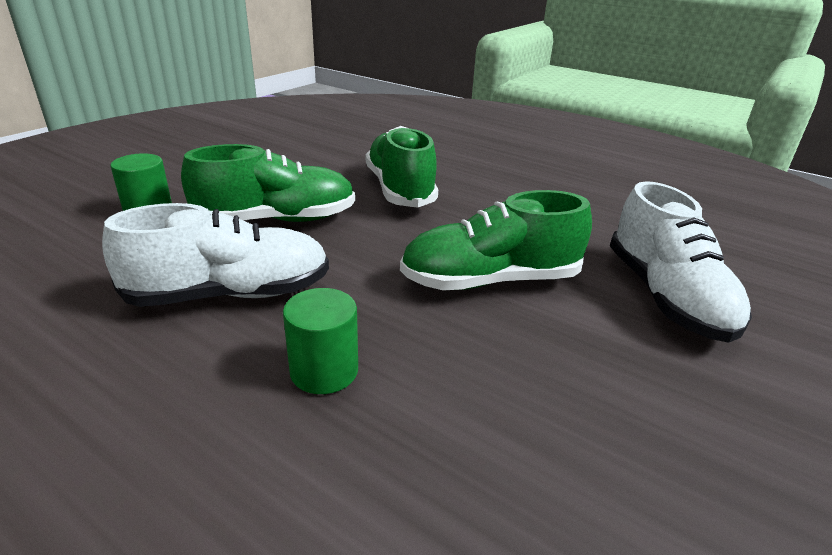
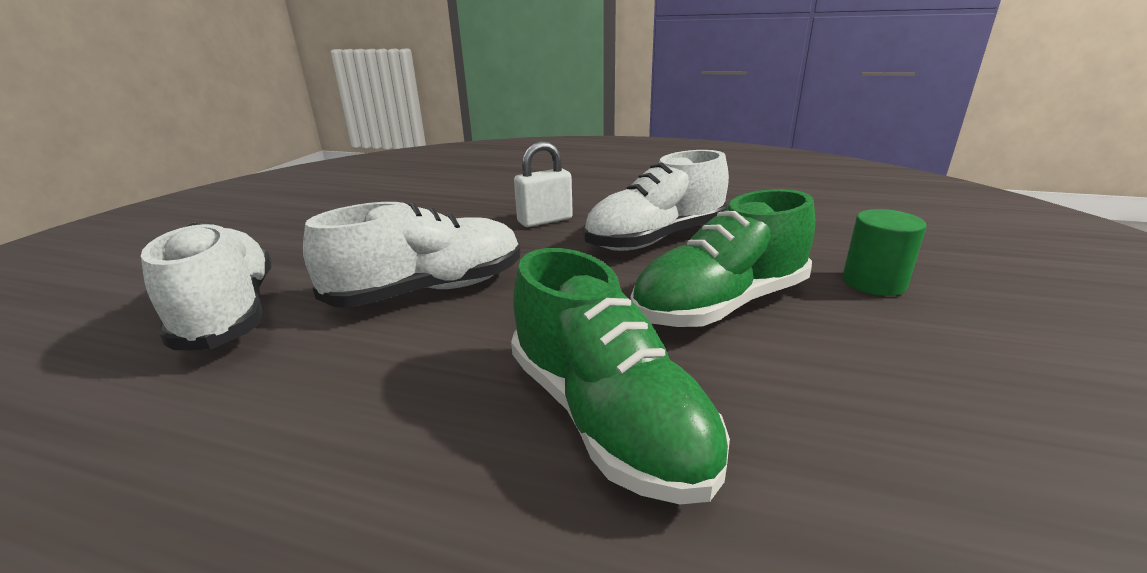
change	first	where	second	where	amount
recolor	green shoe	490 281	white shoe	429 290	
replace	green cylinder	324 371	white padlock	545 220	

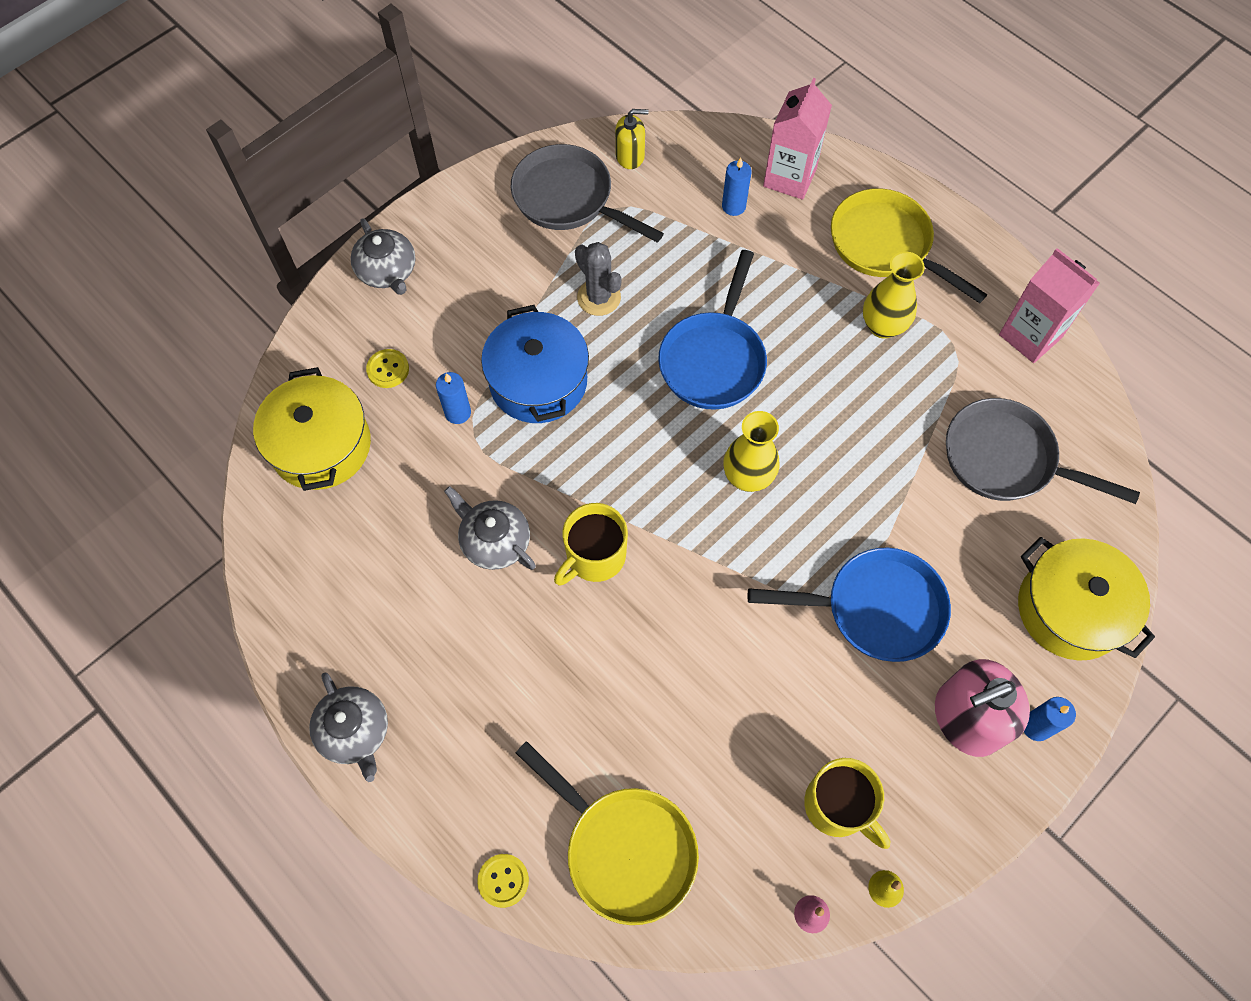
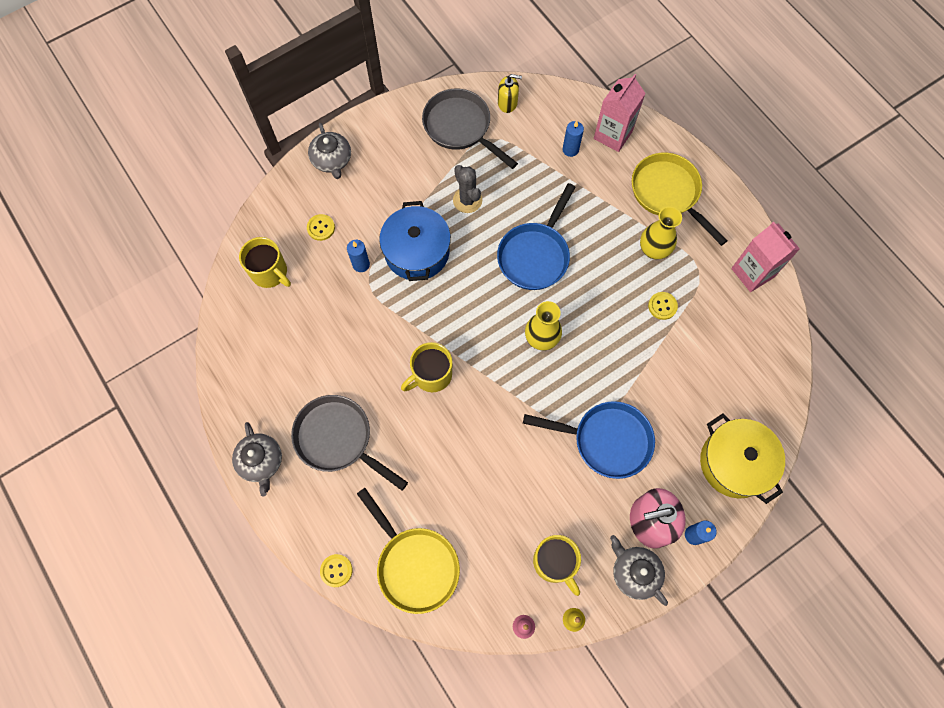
change	first	where	second	where	amount
replace	yellow pot	321 445	yellow mug	270 272	
move	grey pan	1006 459		338 439	
move	grey teapot	494 541		634 572	
insert			yellow button	662 306	

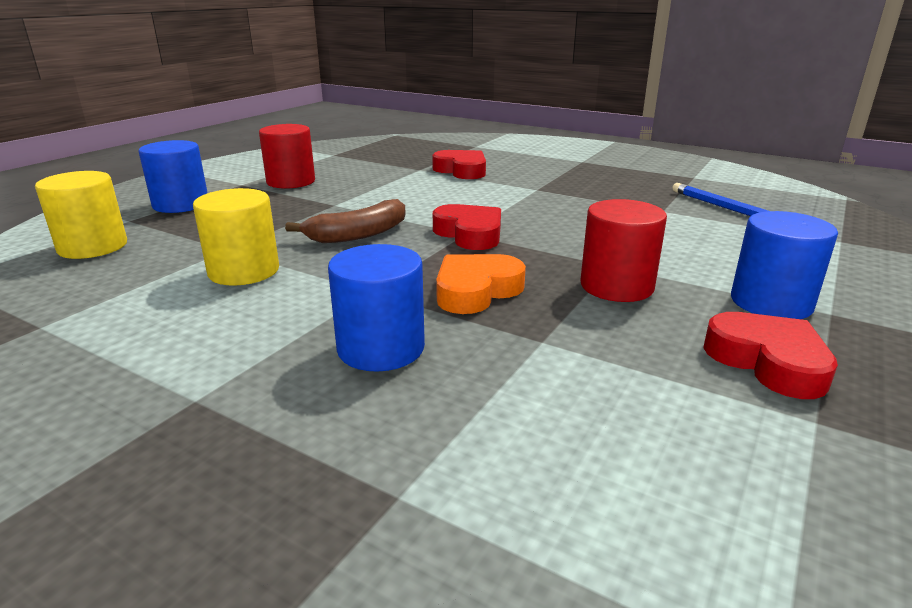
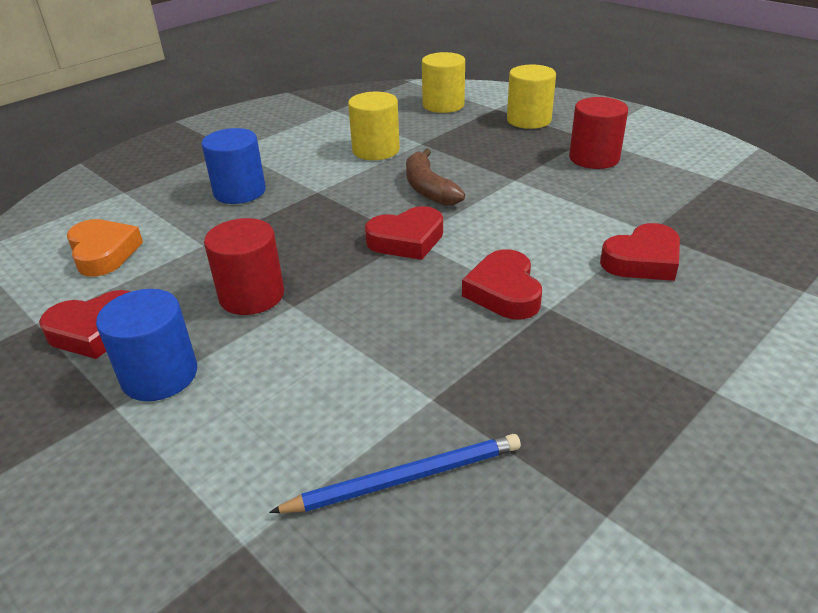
change	first	where	second	where	amount
recolor	blue cylinder	181 204	yellow cylinder	529 120	
move	orange heart	476 291		104 253	
insert			red heart	504 292	

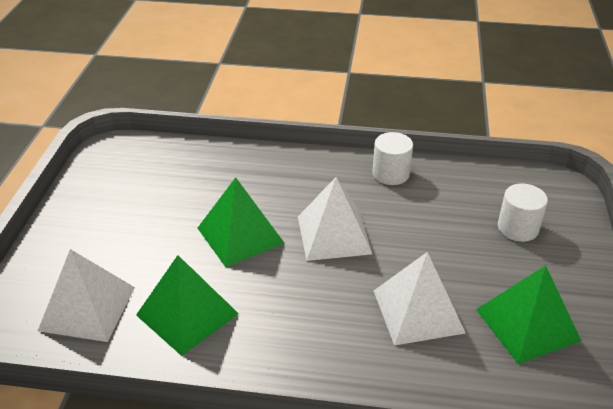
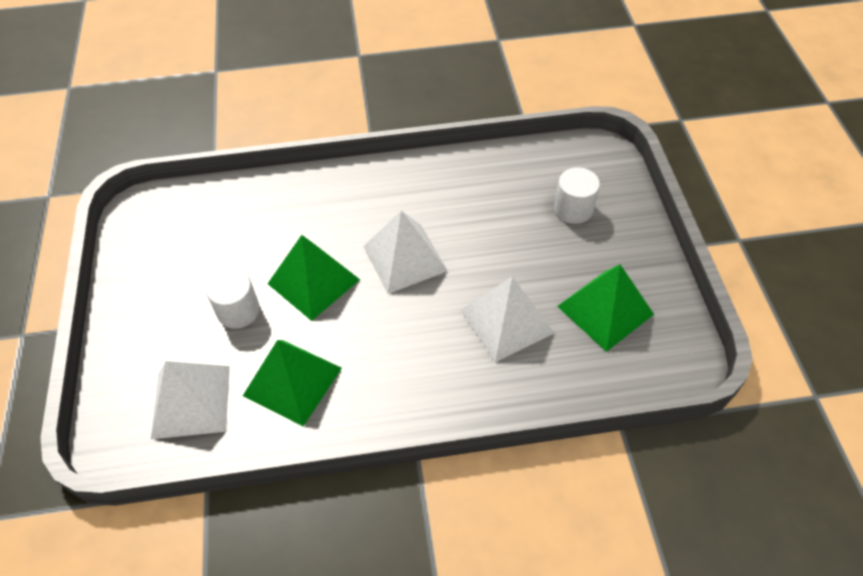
change	first	where	second	where	amount
move	white cylinder	390 174		238 311	

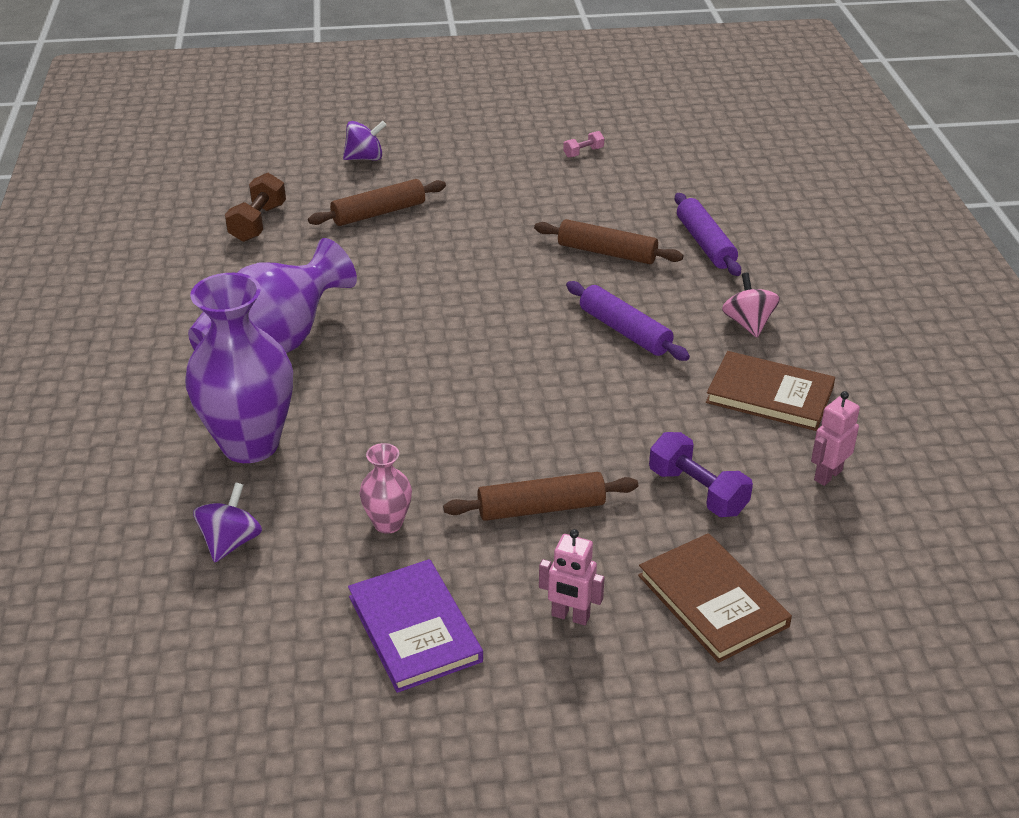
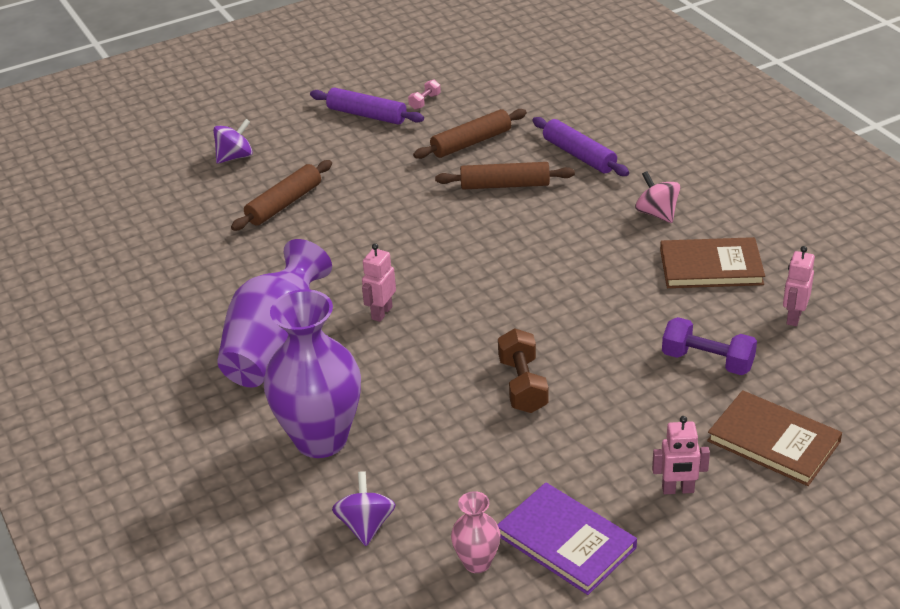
change	first	where	second	where	amount
move	brown dumbbell	258 223		523 385	
move	purple rolling pin	625 331		367 115	
move	pink vase	388 523		477 562	
move	brown rolling pin	541 508		471 143	
insert			pink robot	381 313	

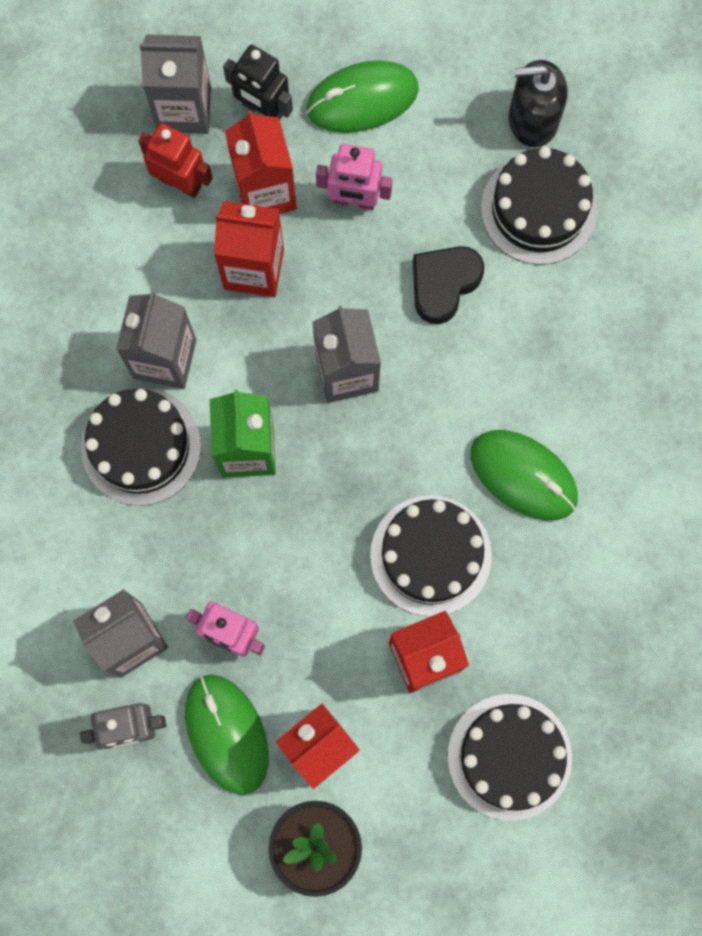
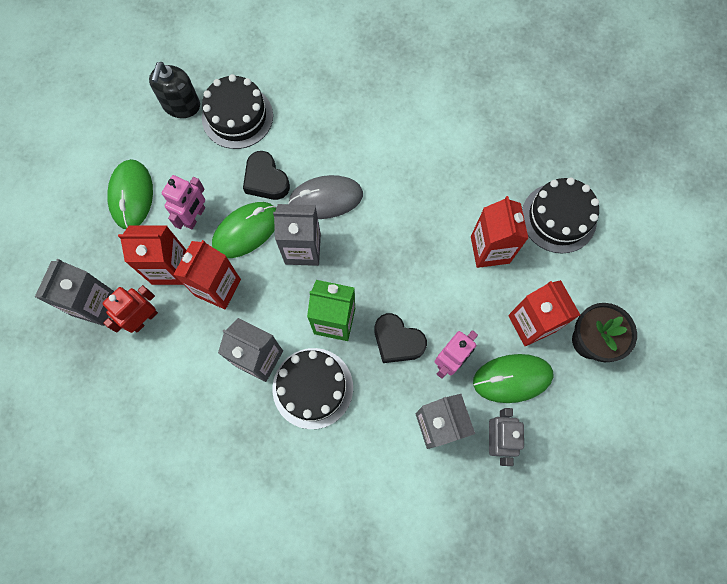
change	first	where	second	where	amount
delete	black robot	262 110			
move	green mouse	523 475		246 231	
delete	black cake	431 555			
insert			grey mouse	326 199	
insert			black heart	397 341	

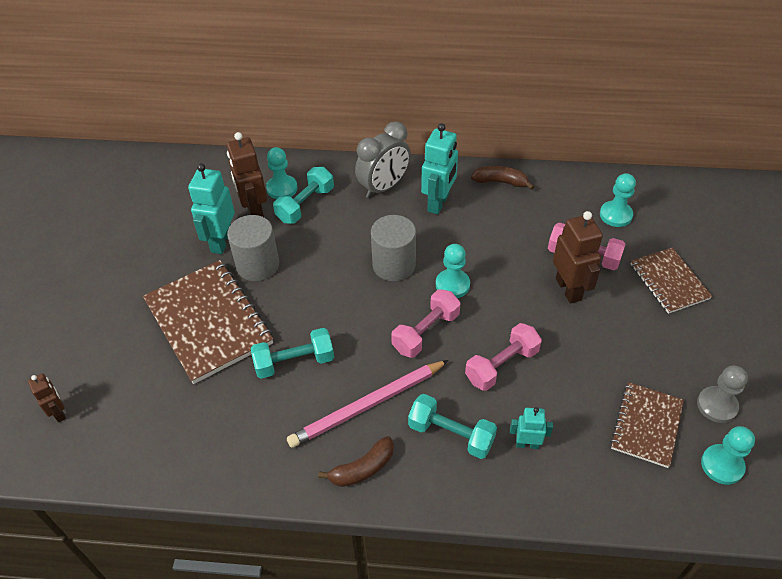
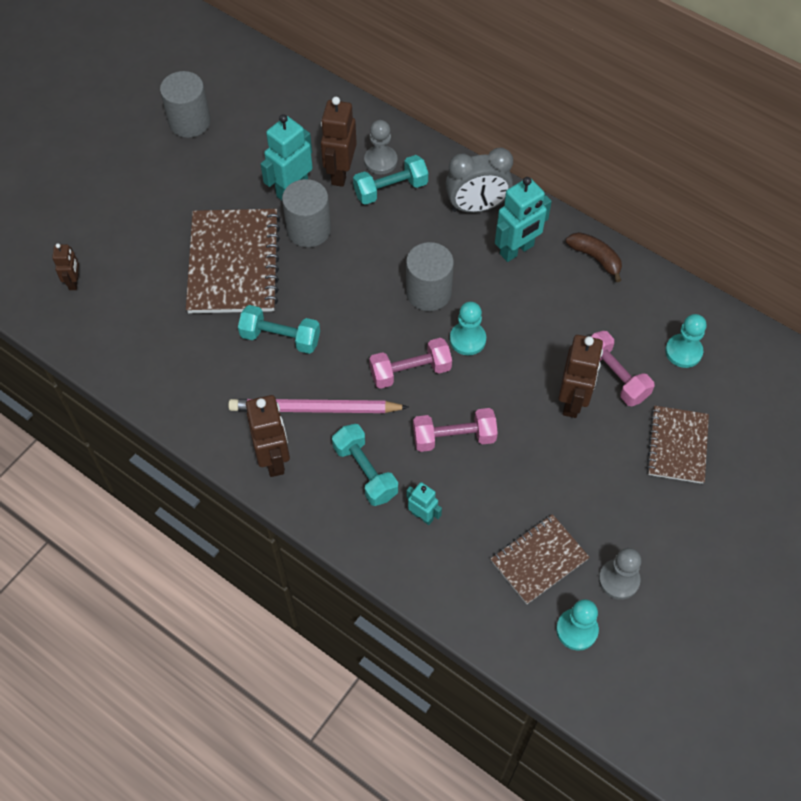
change	first	where	second	where	amount
recolor	turquoise pawn	282 188	grey pawn	380 161	
replace	brown banana	362 468	brown robot	274 459	
insert			grey cylinder	189 122	

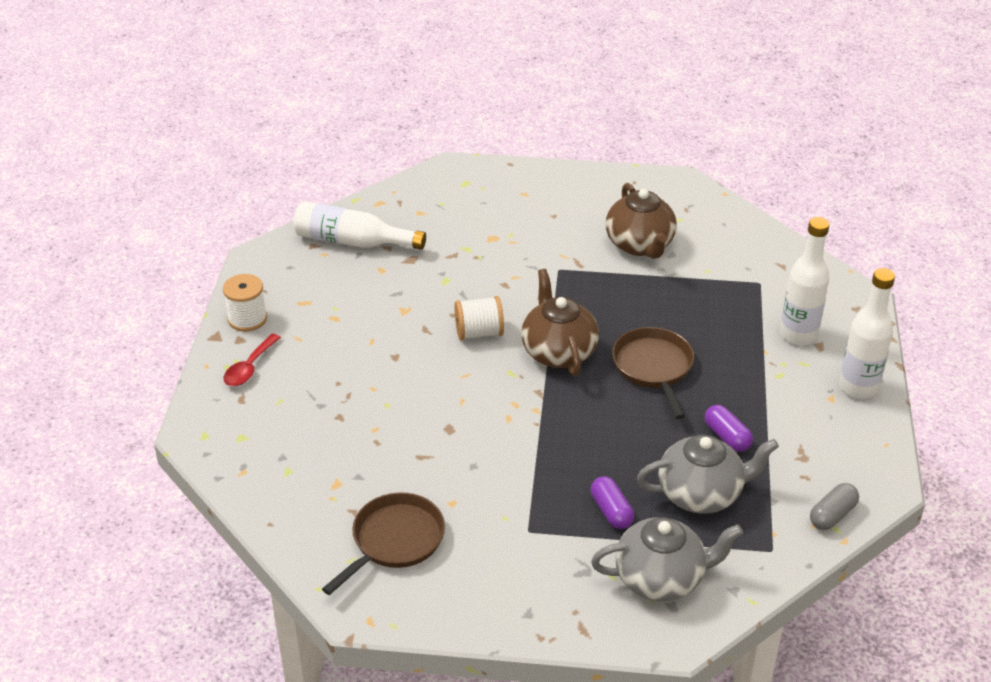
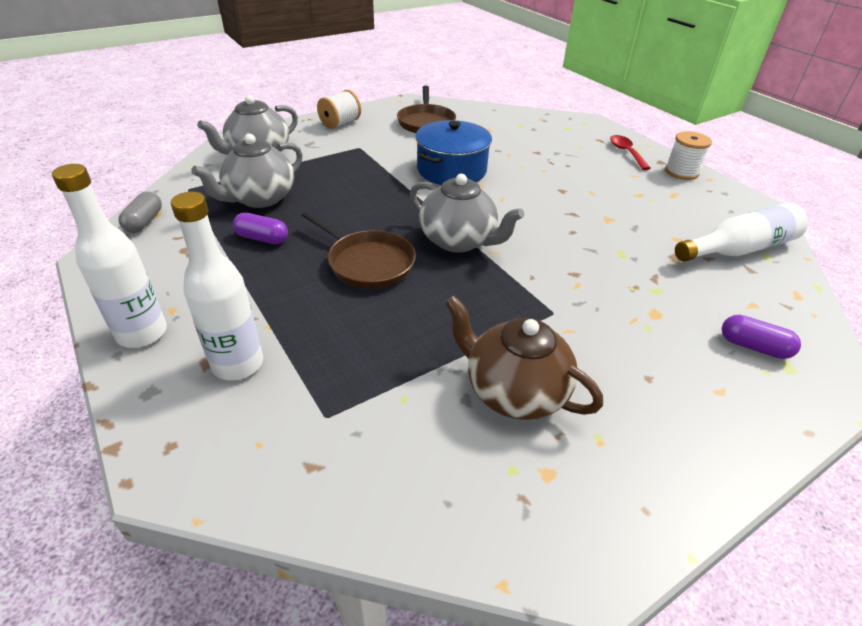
change	first	where	second	where	amount
recolor	brown teapot	558 352	grey teapot	459 241	
move	white spool	479 333		340 123	
move	purple capsule	611 511		753 347	
insert			blue pot	451 170	

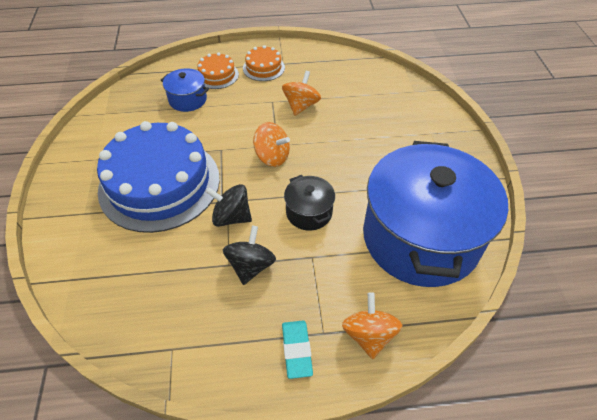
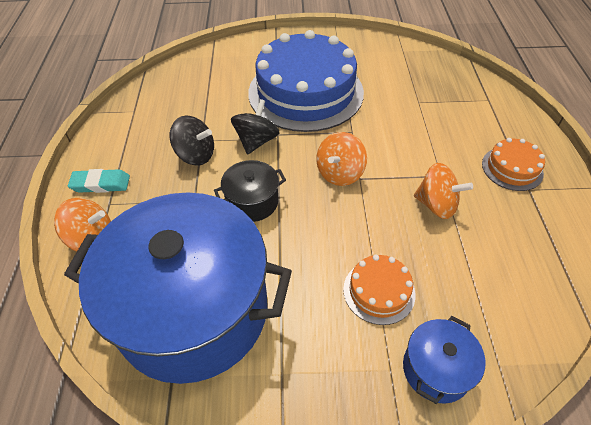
change	first	where	second	where	amount
move	orange cake	217 75		379 291	
move	blue pot	188 100		436 369	

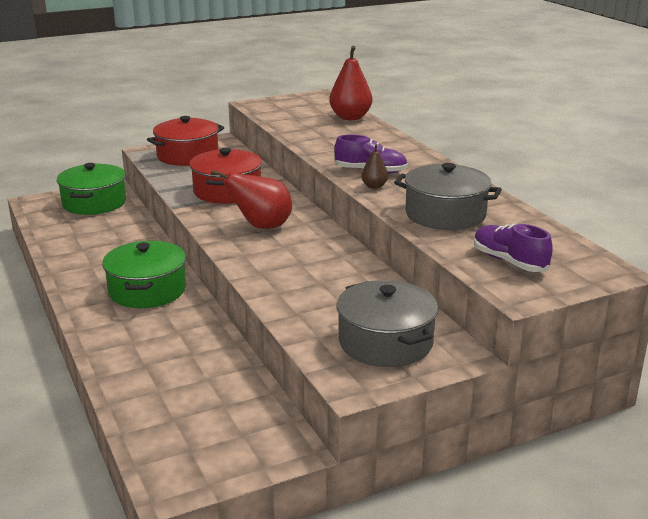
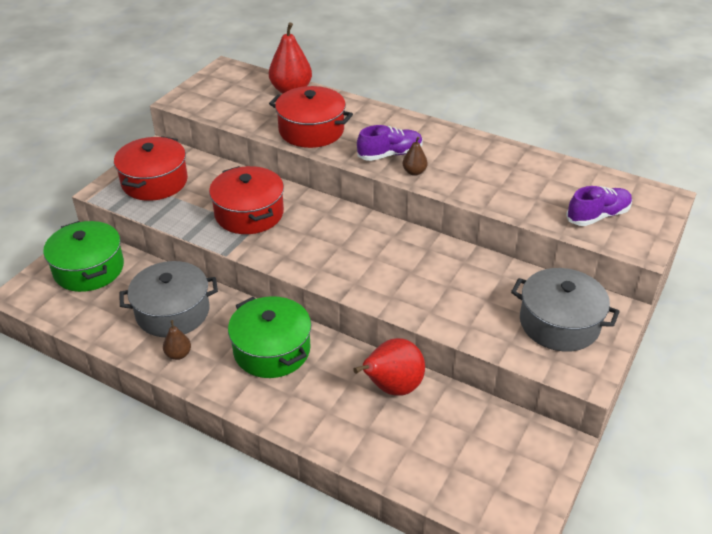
change	first	where	second	where	amount
move	grey pot	445 214		173 312	
move	red pear	261 226		392 387	
rotate	purple shoe	509 262		597 216	135 degrees clockwise
insert			red pot	311 130	
insert			brown pear	178 354	

